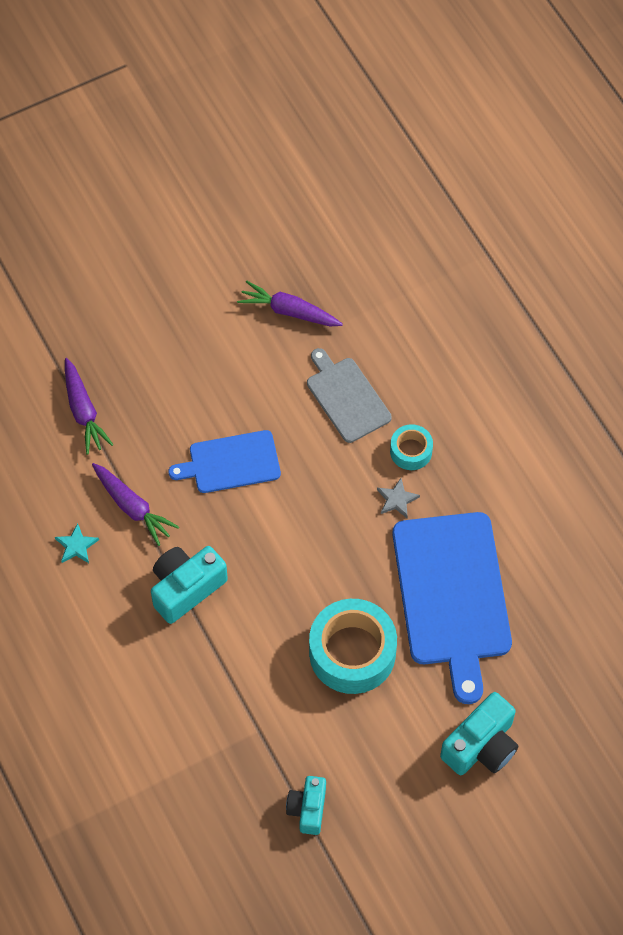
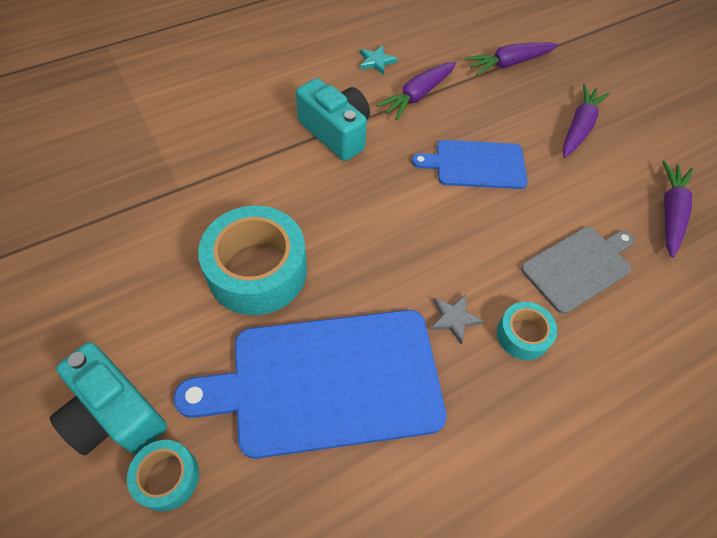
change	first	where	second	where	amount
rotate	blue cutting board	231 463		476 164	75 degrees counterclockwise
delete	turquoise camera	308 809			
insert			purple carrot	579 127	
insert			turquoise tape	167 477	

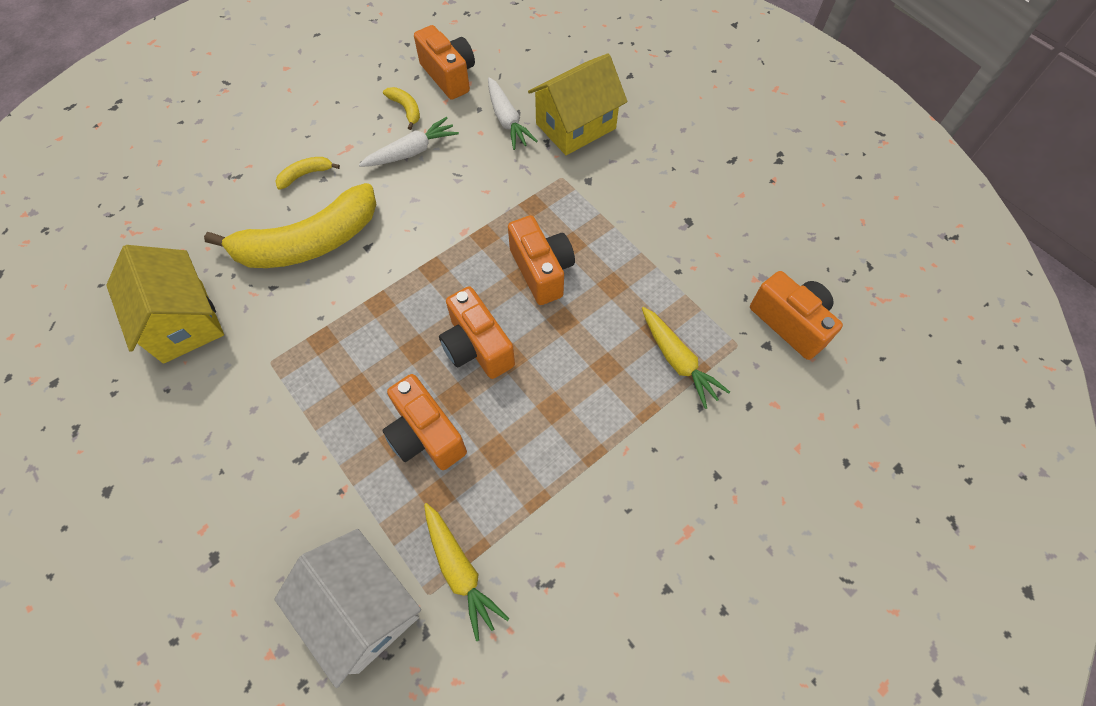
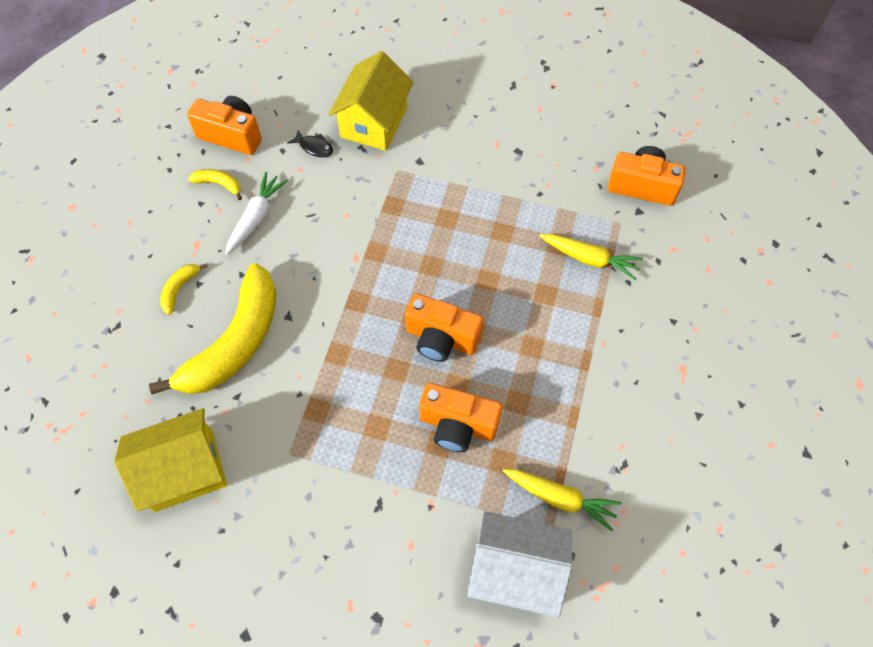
change	first	where	second	where	amount
replace	white carrot	507 120	black fish	314 147	
delete	orange camera	542 270			
rotate	yellow house	183 321		184 471	45 degrees counterclockwise

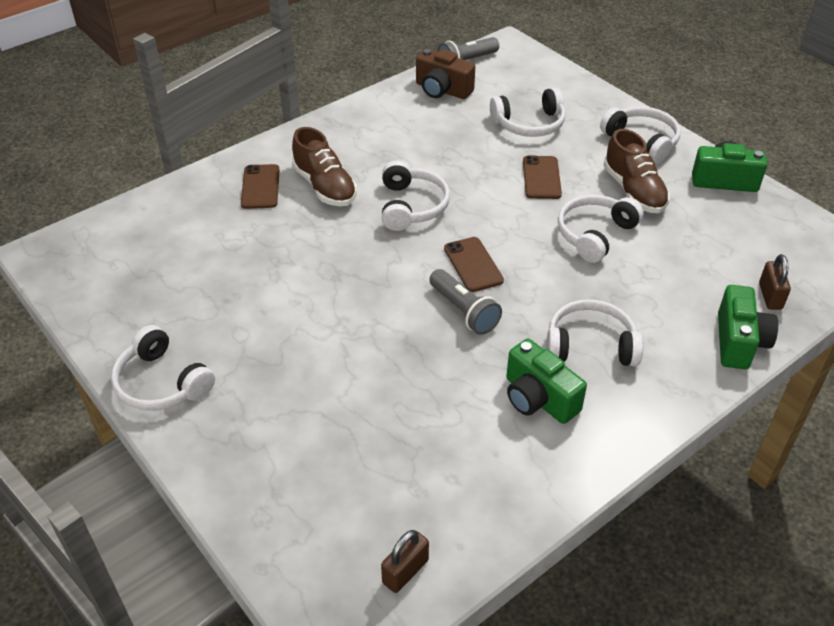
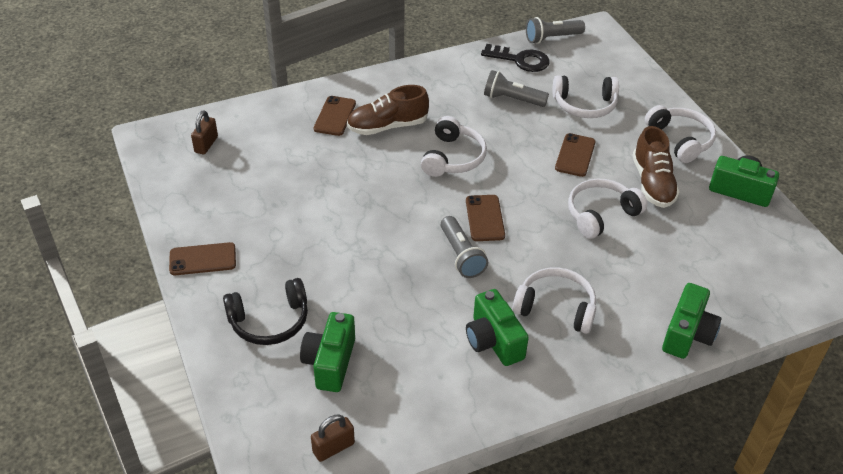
change	first	where	second	where	amount
replace	brown camera	442 90	black key	520 60	
rotate	brown shoe	325 187		387 126	90 degrees clockwise
move	brown padlock	770 296		206 144	
replace	white headphones	162 383	brown phone	202 259	
insert			grey flashlight	512 99	
insert			black headphones	269 321	
insert			green camera	330 362	

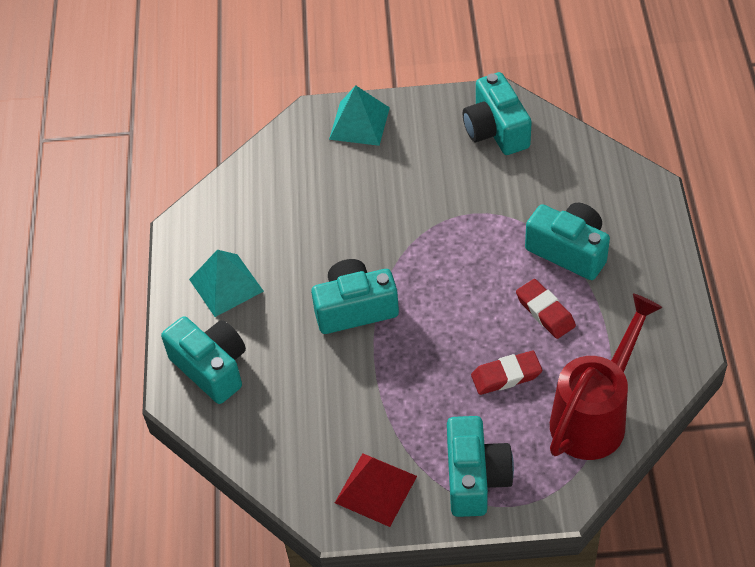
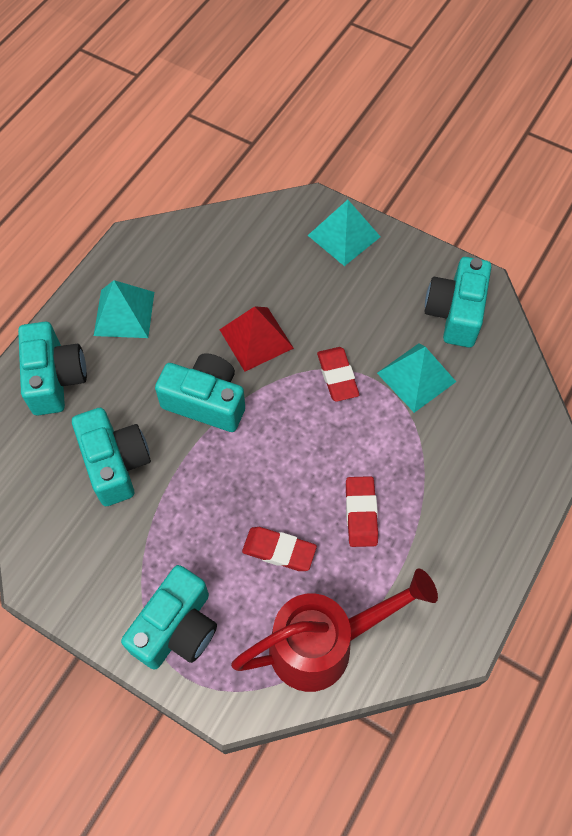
change	first	where	second	where	amount
move	turquoise camera	569 251		115 464	
move	red pyramid	376 489		256 338	
insert			turquoise pyramid	416 377	
insert			red eraser	337 376	

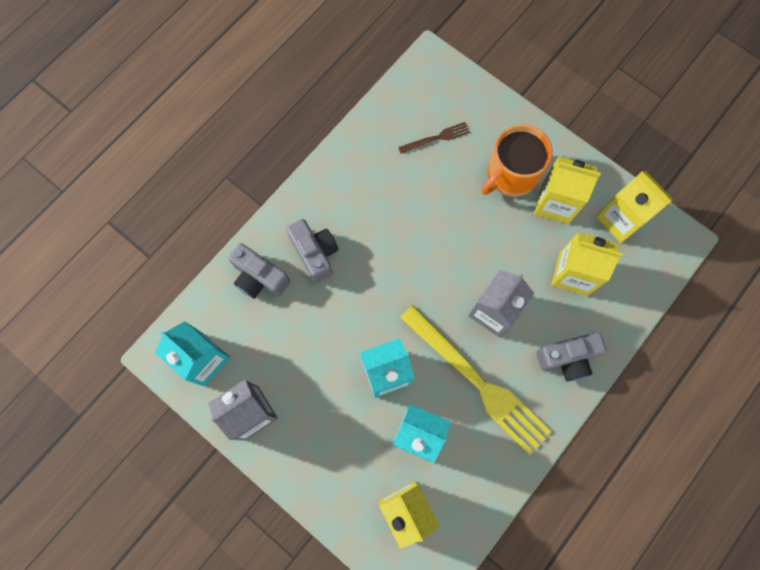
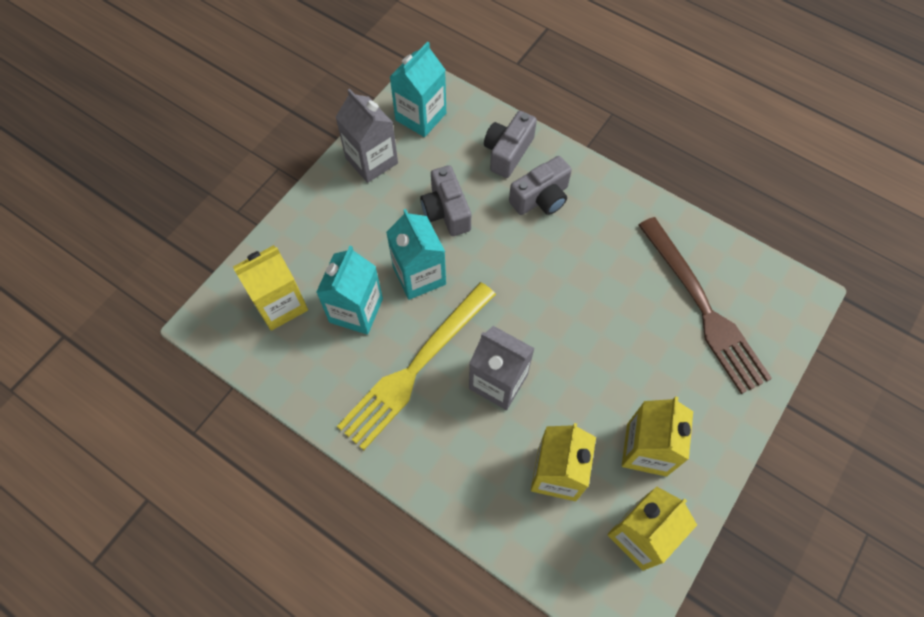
change	first	where	second	where	amount
resize	brown fork	436 138		702 307	x2.29
delete	orange mug	510 175			
move	grey camera	567 358		446 211	

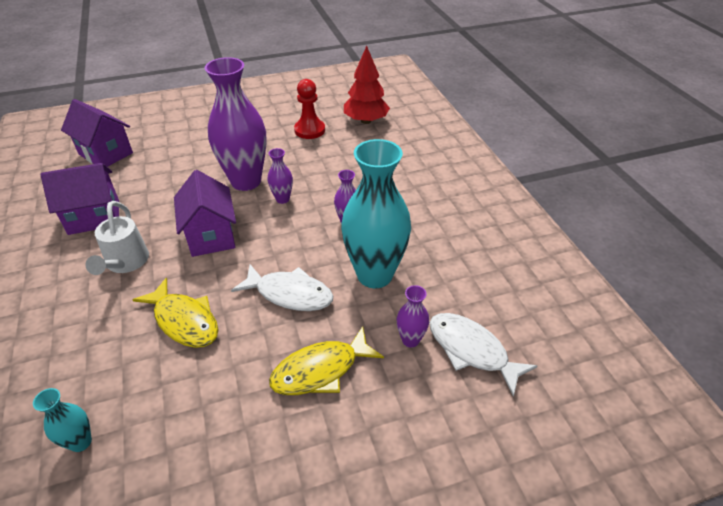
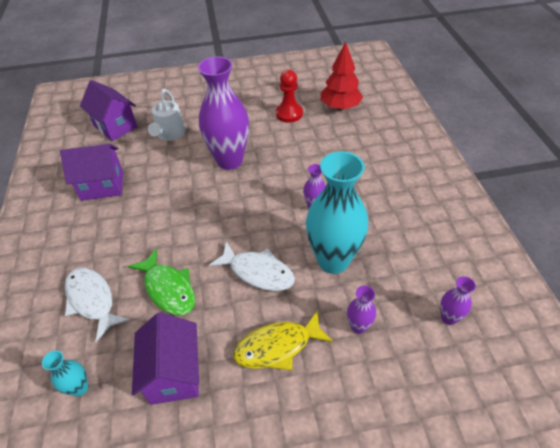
change	first	where	second	where	amount
move	purple vase	282 199		448 318	
move	purple house	211 236		174 373	
move	white watering can	125 263		170 134	
recolor	yellow fish	184 321	green fish	168 288	
move	white fish	471 350		92 300	

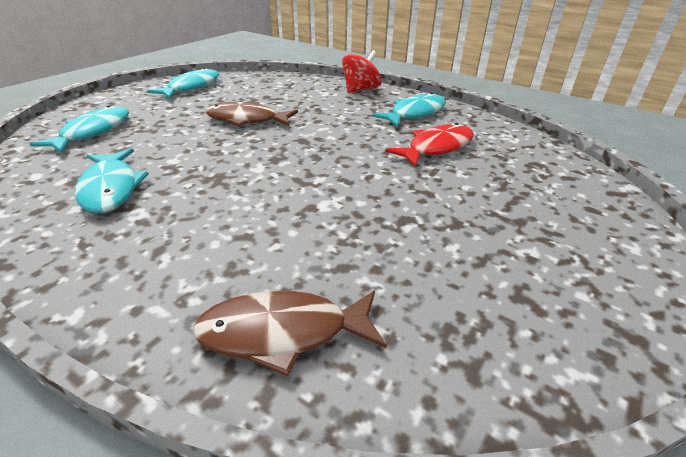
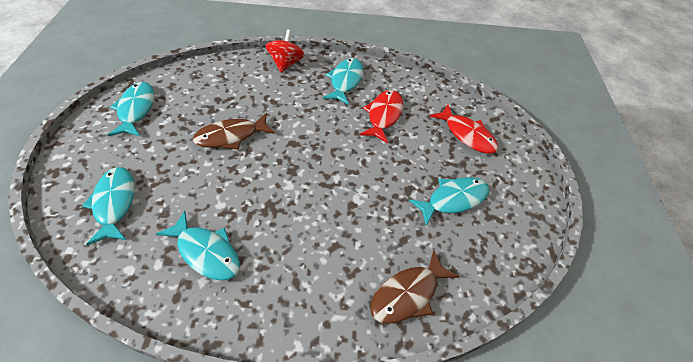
change	first	where	second	where	amount
insert			red fish	467 135	
insert			turquoise fish	453 199	

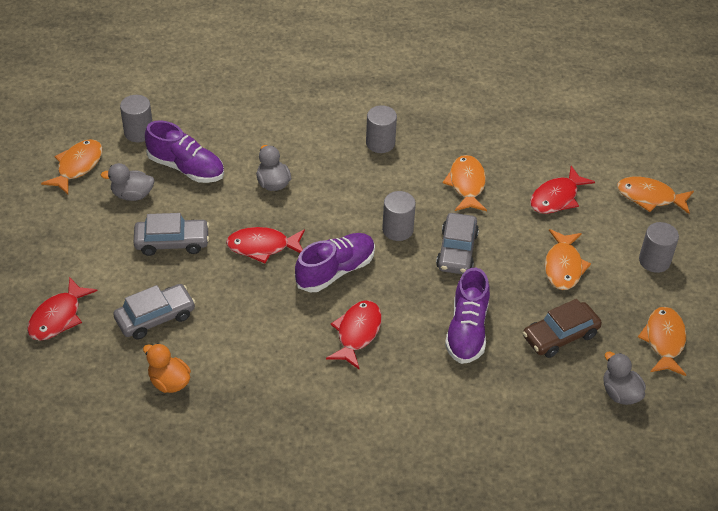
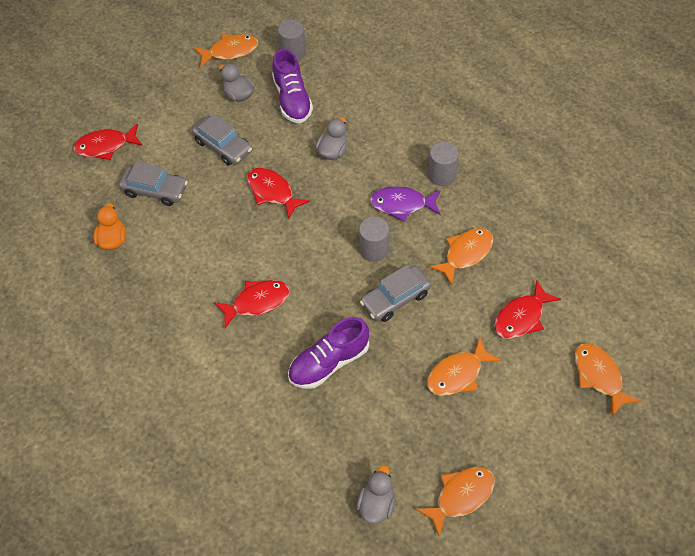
change	first	where	second	where	amount
rotate	red fish	556 197		521 317	45 degrees counterclockwise
delete	grey cylinder	654 261			
delete	purple shoe	335 271			
delete	brown car	560 336			
insert			purple fish	402 204	

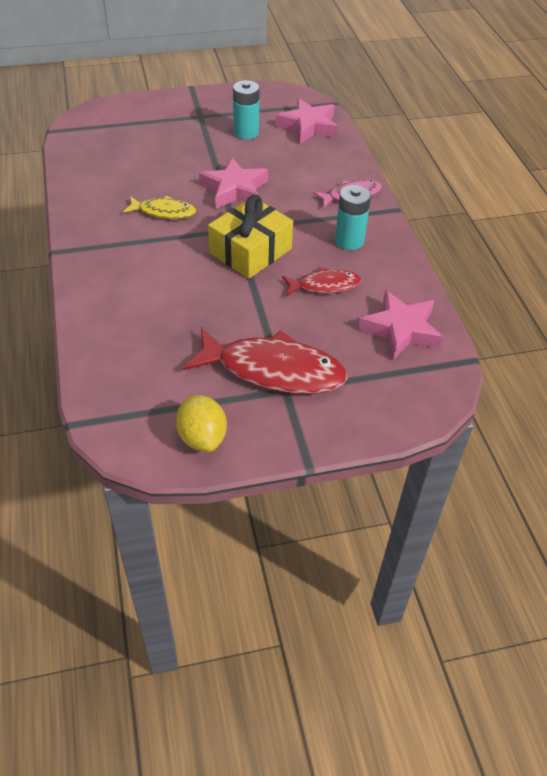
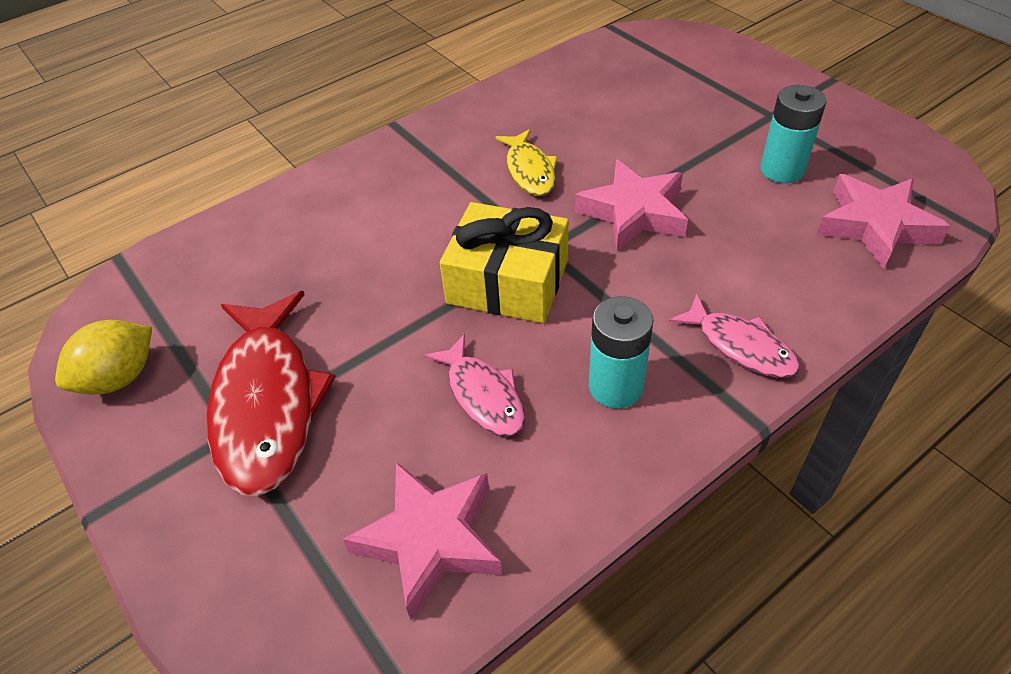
change	first	where	second	where	amount
recolor	red fish	324 285	pink fish	483 395	

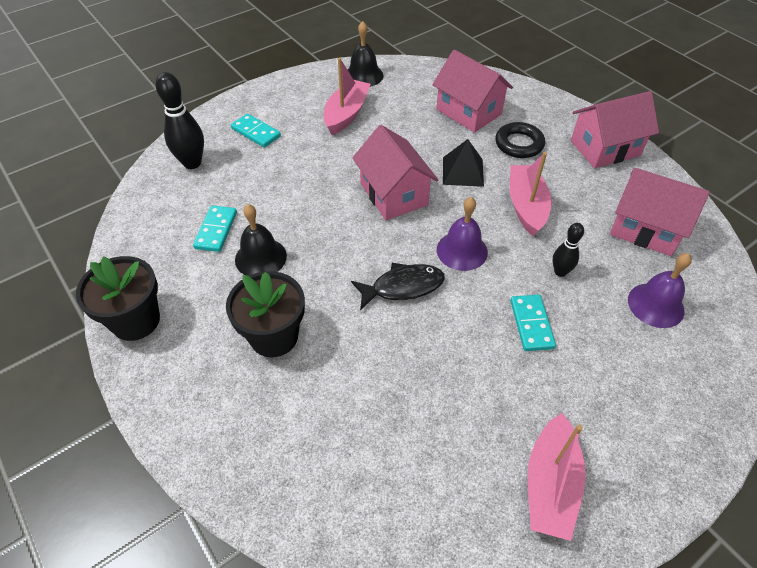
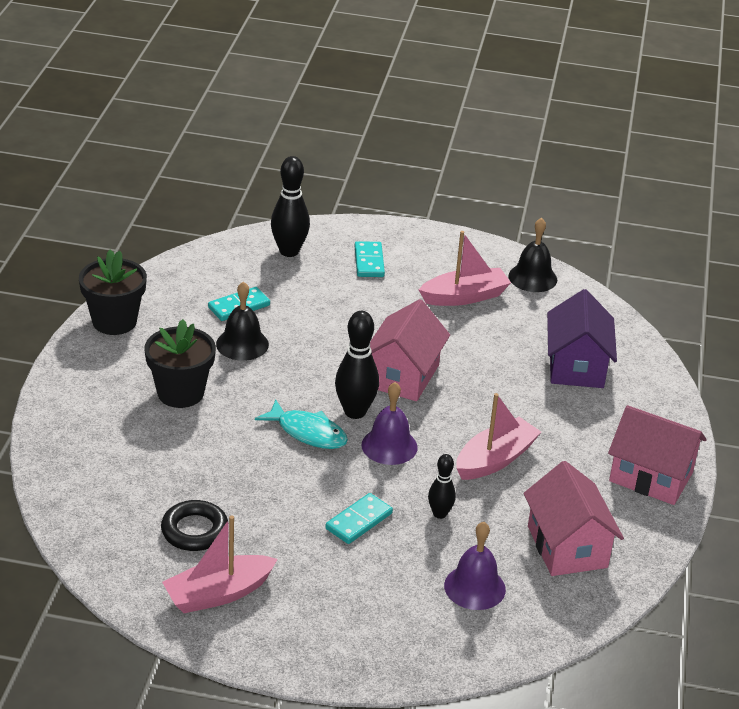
change	first	where	second	where	amount
recolor	pink house	468 112	purple house	576 366	
move	black ring	519 144		194 530	
delete	black pyramid	463 171			
recolor	black fish	403 287	turquoise fish	308 432	
insert			black bowling pin	355 412	

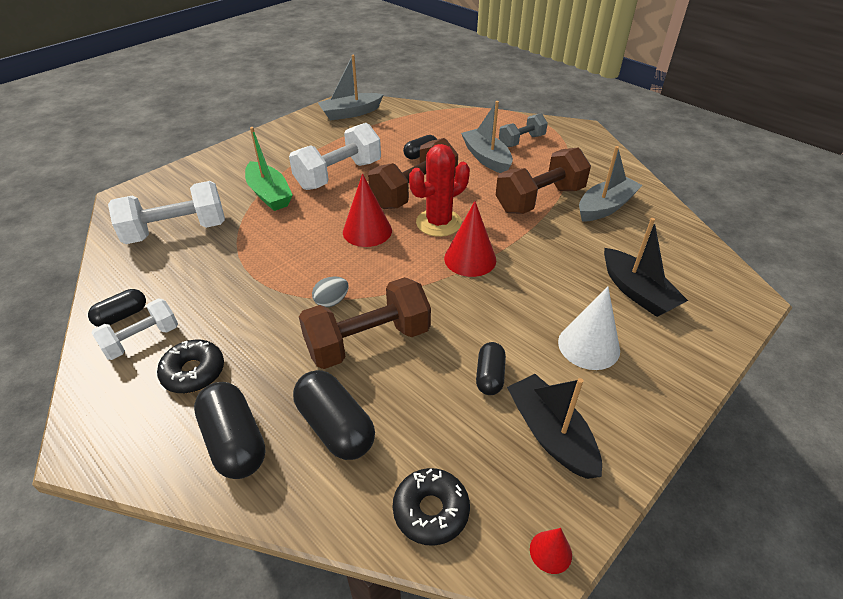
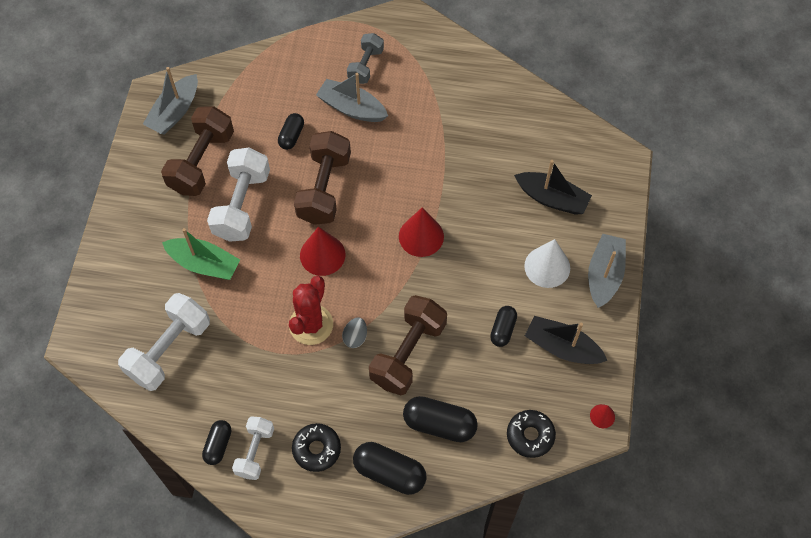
change	first	where	second	where	amount
move	red cactus	438 223		311 325	
move	grey boat	605 207		604 275	
move	brown dumbbell	539 199		201 162	
rotate	black capsule	490 376		503 329	45 degrees clockwise

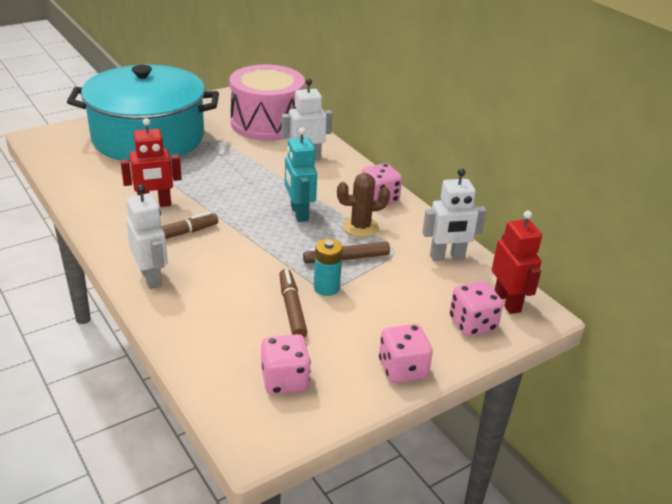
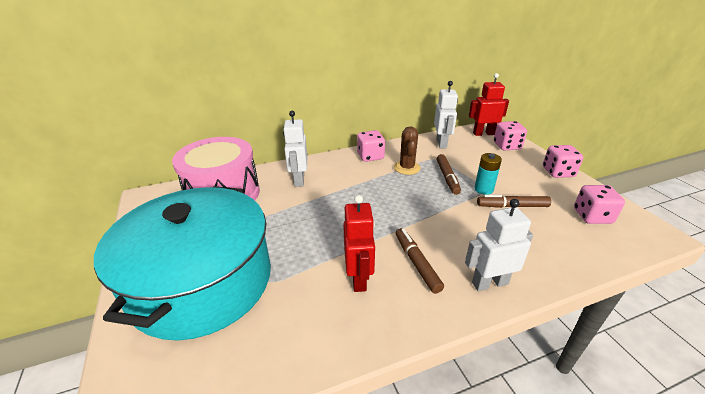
change	first	where	second	where	amount
delete	turquoise robot	299 213			

